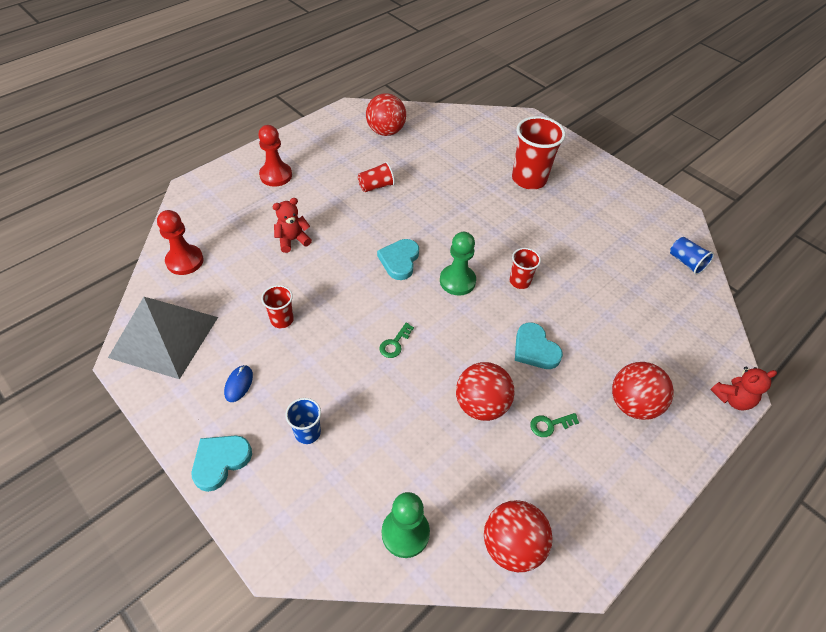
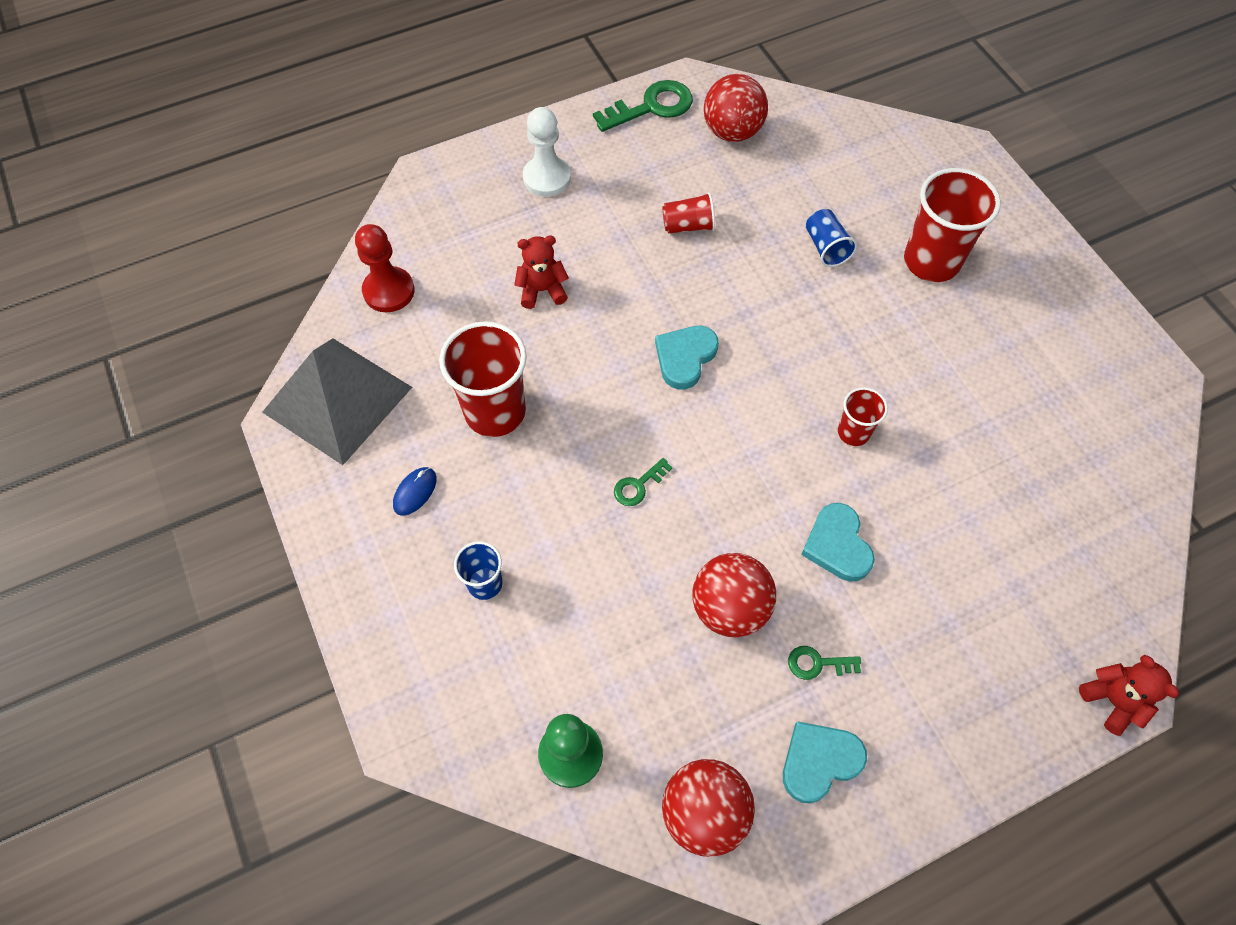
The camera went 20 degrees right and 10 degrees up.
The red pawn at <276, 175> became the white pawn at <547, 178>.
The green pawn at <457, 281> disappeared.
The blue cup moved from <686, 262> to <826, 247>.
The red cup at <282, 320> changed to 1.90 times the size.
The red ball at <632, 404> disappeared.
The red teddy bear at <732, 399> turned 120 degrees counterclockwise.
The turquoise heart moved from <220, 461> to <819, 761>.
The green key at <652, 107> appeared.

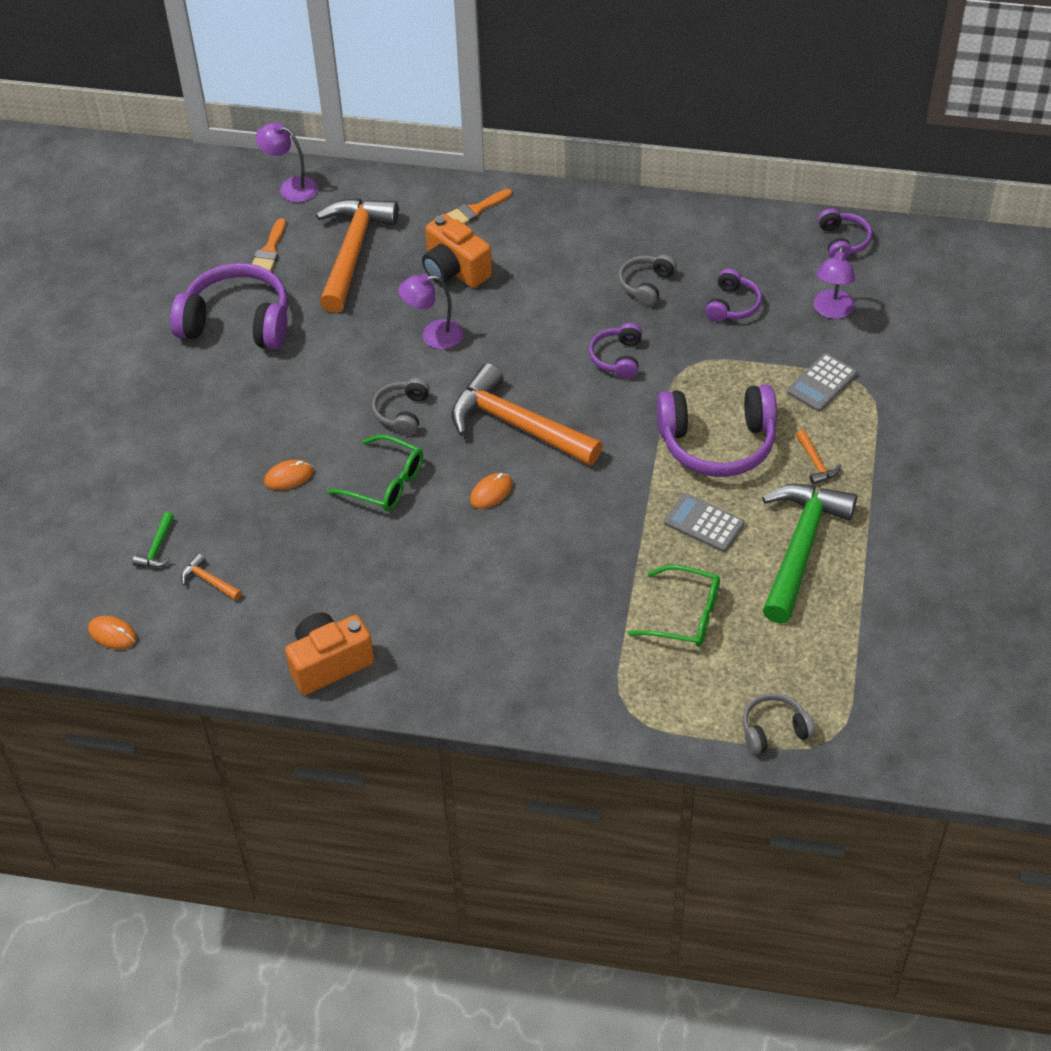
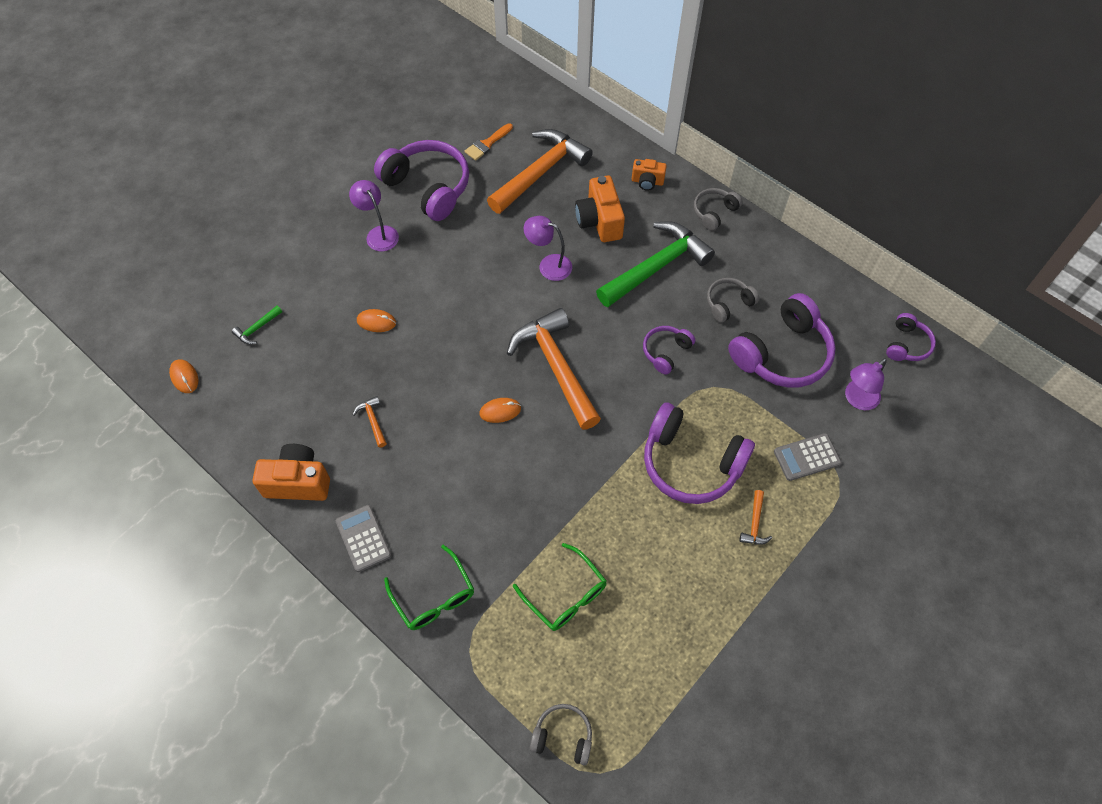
The camera went 30 degrees right and 10 degrees up.
The purple lamp moved from <291, 187> to <379, 233>.
The orange brush at <475, 210> was replaced by the orange camera at <647, 182>.
The purple headphones at <732, 305> changed to 1.95 times the size.
The grey headphones moved from <402, 412> to <714, 212>.
The green glasses moved from <385, 482> to <434, 596>.
The green hammer moved from <800, 547> to <656, 267>.
The grey calculator moved from <704, 523> to <363, 538>.
The orange hammer moved from <209, 581> to <373, 421>.

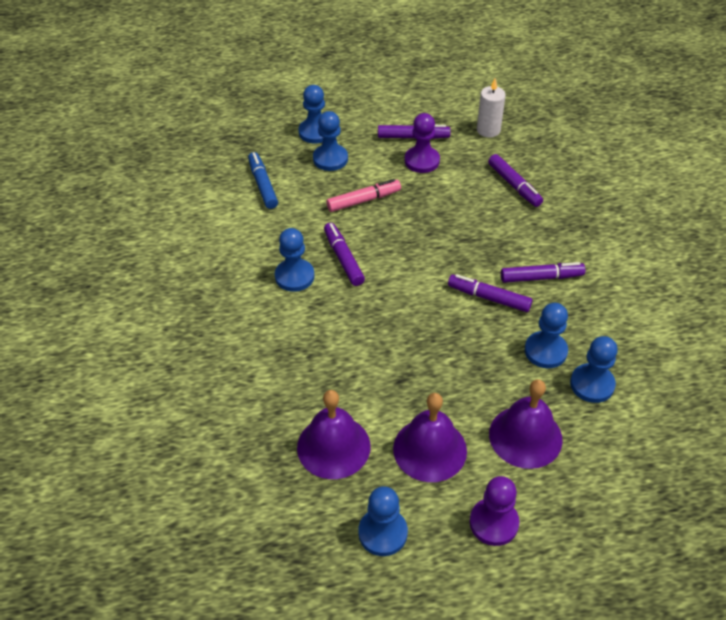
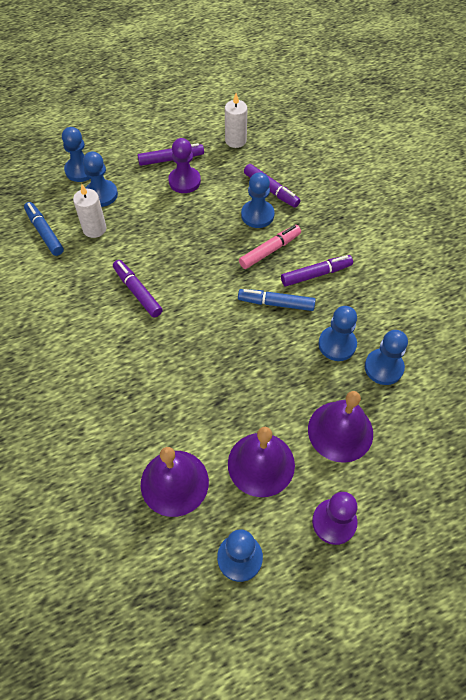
The camera went 15 degrees left and 10 degrees up.
The pink marker moved from <363, 200> to <269, 251>.
The blue pawn moved from <294, 276> to <257, 215>.
The purple marker at <489, 298> became the blue marker at <276, 303>.
The white candle at <94, 229> appeared.

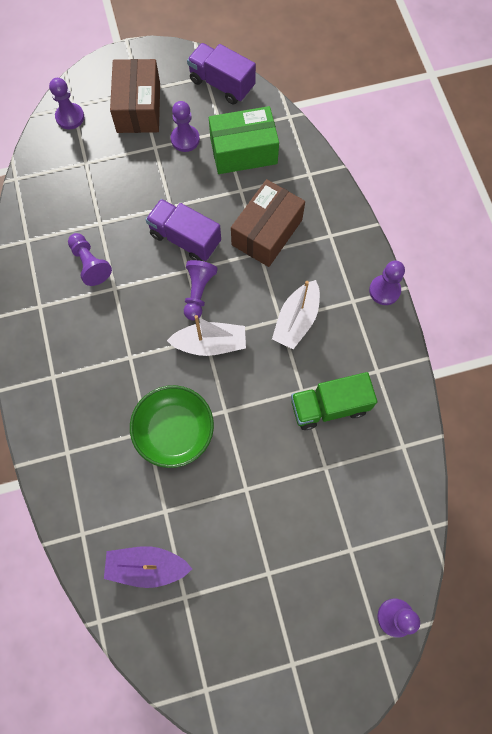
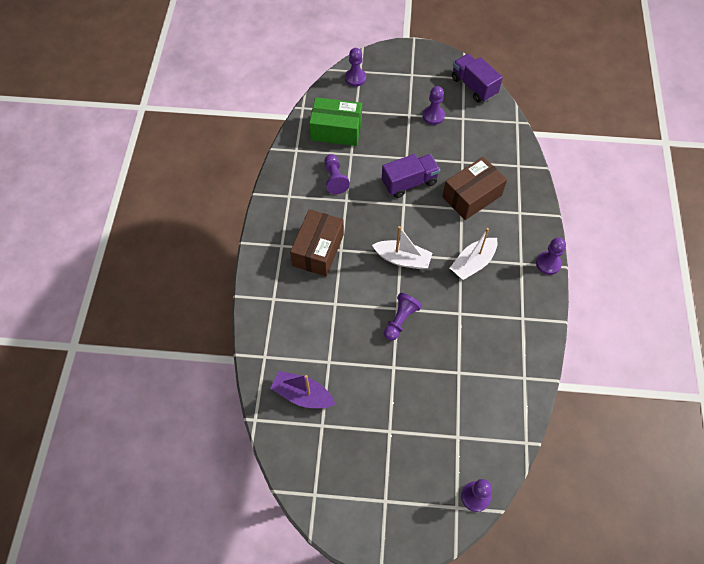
The camera went 20 degrees right and 10 degrees down.
The brown box moved from <138, 108> to <318, 250>.
The green box moved from <243, 151> to <336, 130>.
The purple truck at <185, 239> turned 105 degrees clockwise.
The purple pawn moved from <198, 293> to <400, 320>.
The green truck at <329, 406> disappeared.
The green bowl at <174, 431> disappeared.

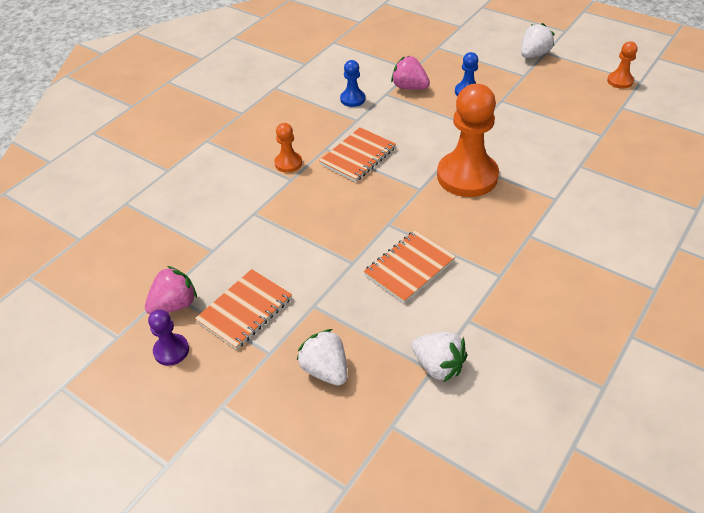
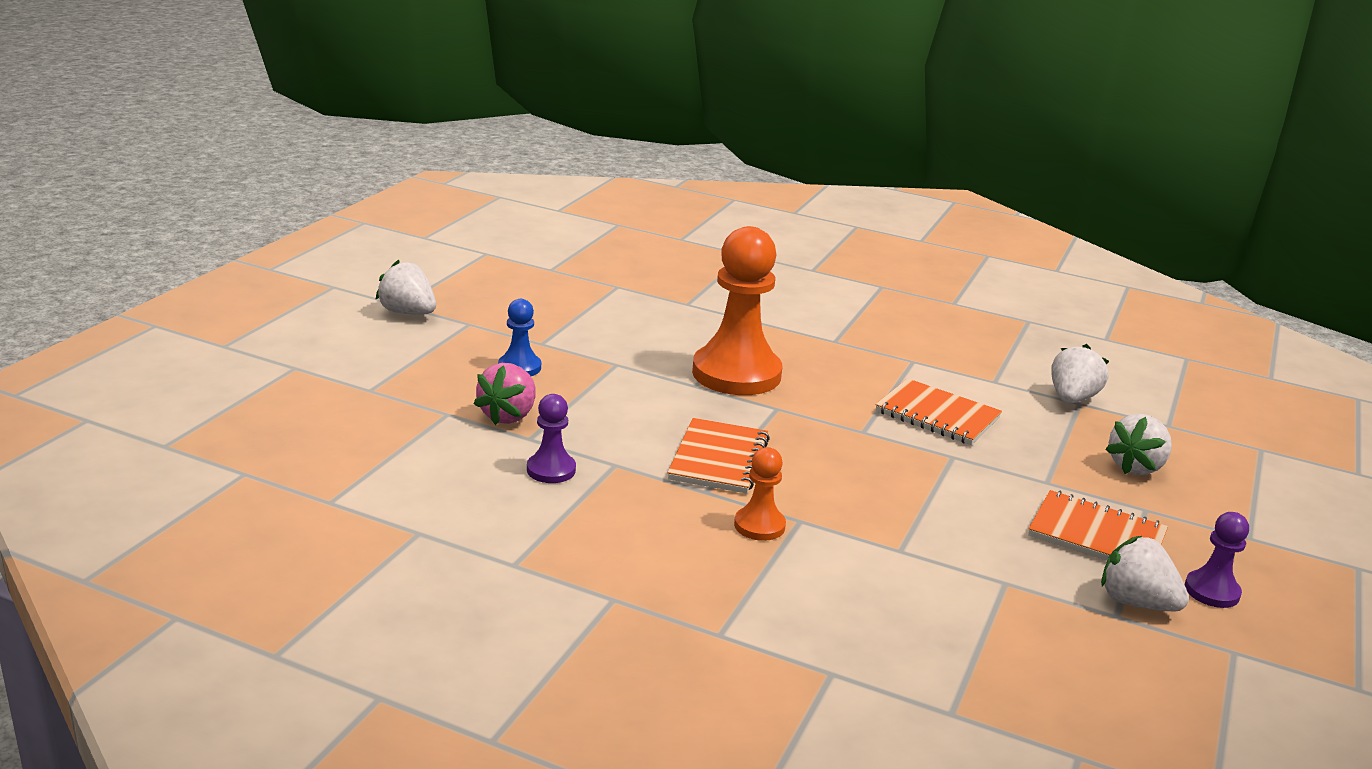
The camera went 105 degrees left and 20 degrees down.
The orange pawn at <620, 81> disappeared.
The blue pawn at <352, 99> became the purple pawn at <551, 470>.
The orange notebook at <358, 156> turned 75 degrees clockwise.
The pink strawberry at <174, 305> became the white strawberry at <1136, 602>.

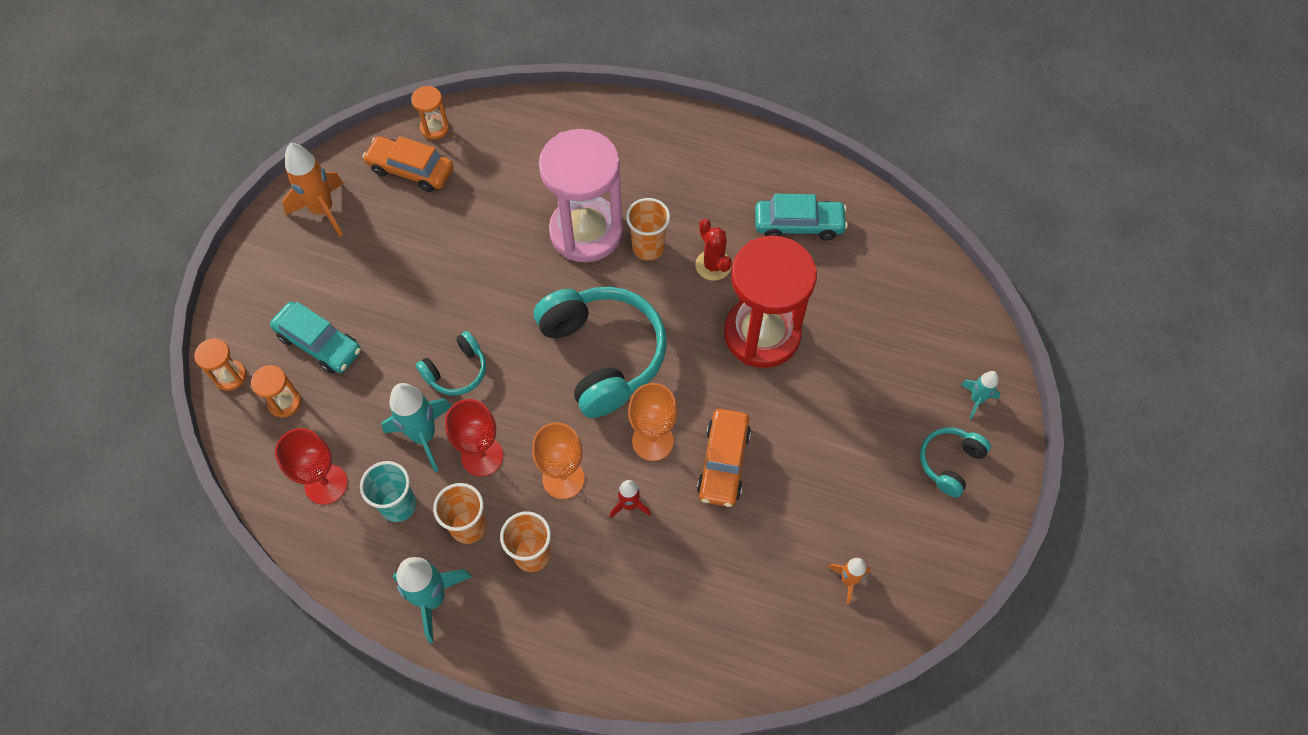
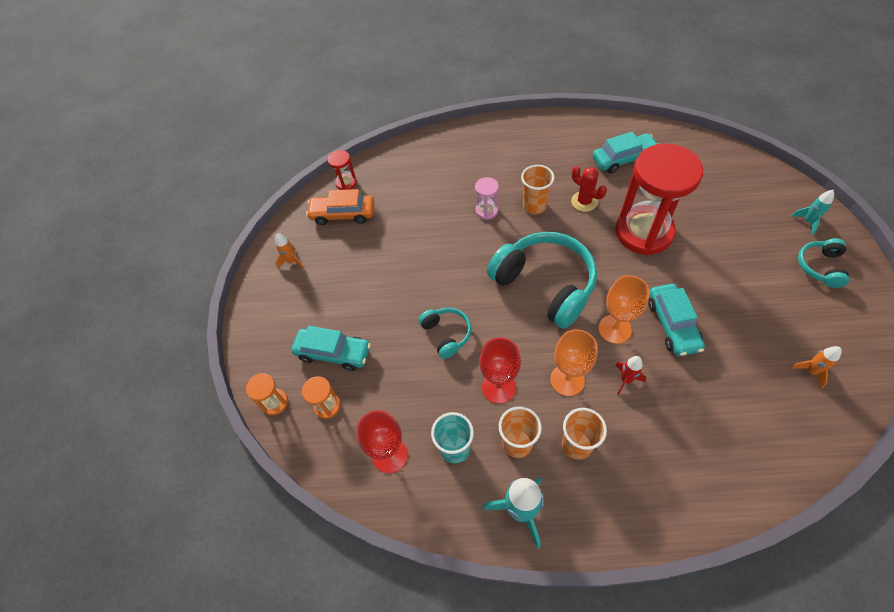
The camera went 15 degrees left and 5 degrees down.
The orange hourglass at <435, 128> became the red hourglass at <346, 183>.
The pink hourglass at <586, 232> changed to 0.42 times the size.
The orange rocket at <323, 210> changed to 0.55 times the size.
The turquoise headphones at <456, 371> turned 60 degrees counterclockwise.
The turquoise rocket at <424, 436> disappeared.
The orange car at <723, 462> became the turquoise car at <672, 324>.

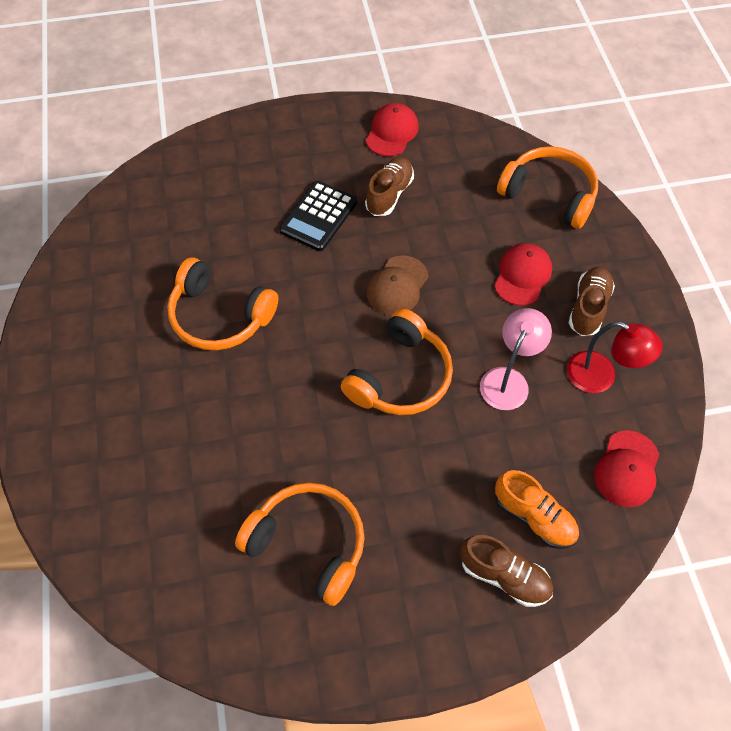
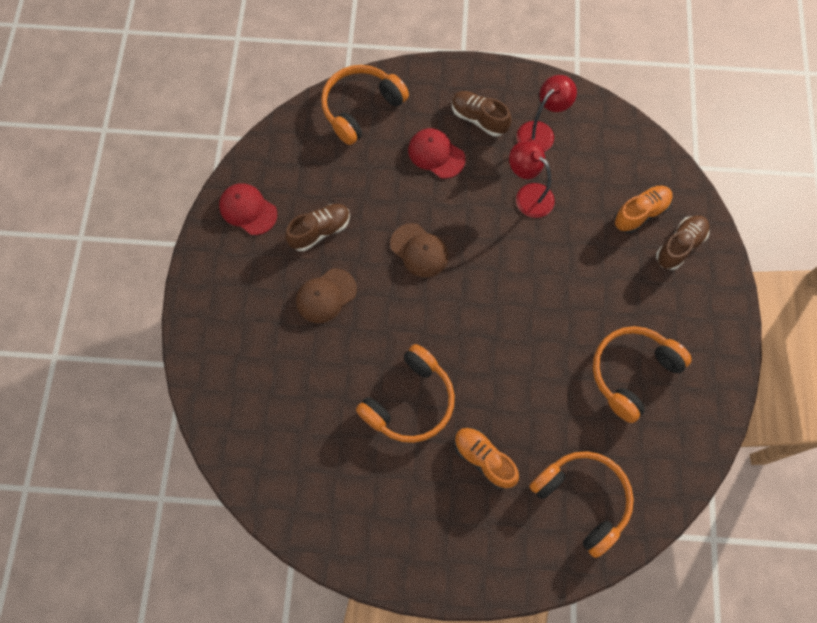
The camera went 75 degrees left and 10 degrees up.
The brown shoe at <389, 194> turned 105 degrees clockwise.
The black calculator at <318, 216> was replaced by the brown cap at <326, 296>.
The pink lamp at <508, 380> became the red lamp at <528, 195>.
The orange headphones moved from <400, 376> to <582, 499>.
The red cap at <627, 469> disappeared.
The orange shoe at <484, 459> appeared.

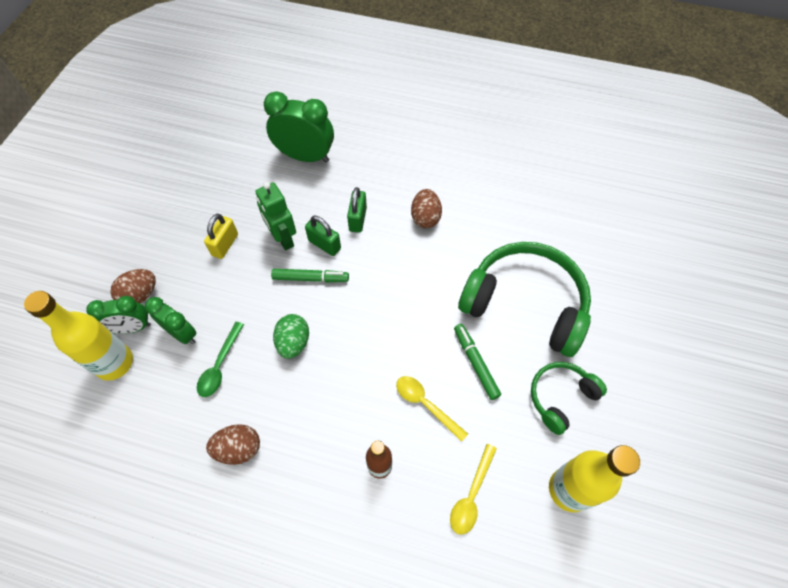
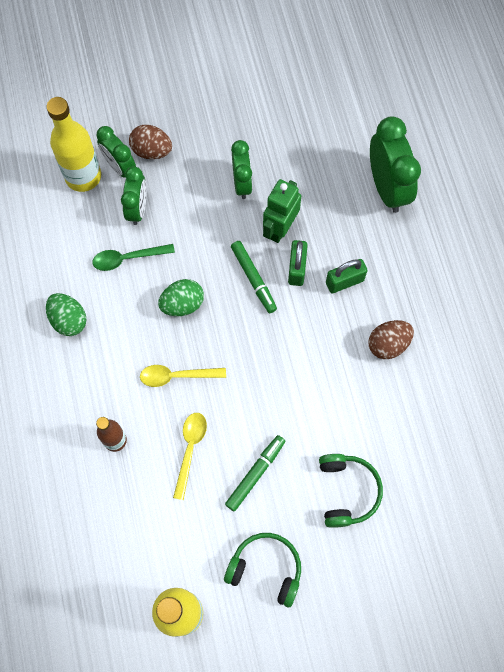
The camera went 60 degrees right and 10 degrees up.
The yellow padlock at <225, 245> was replaced by the green clock at <242, 183>.
The green headphones at <525, 304> changed to 0.53 times the size.
The brown egg at <239, 448> became the green egg at <69, 320>.
The yellow spoon moved from <471, 495> to <177, 376>.

